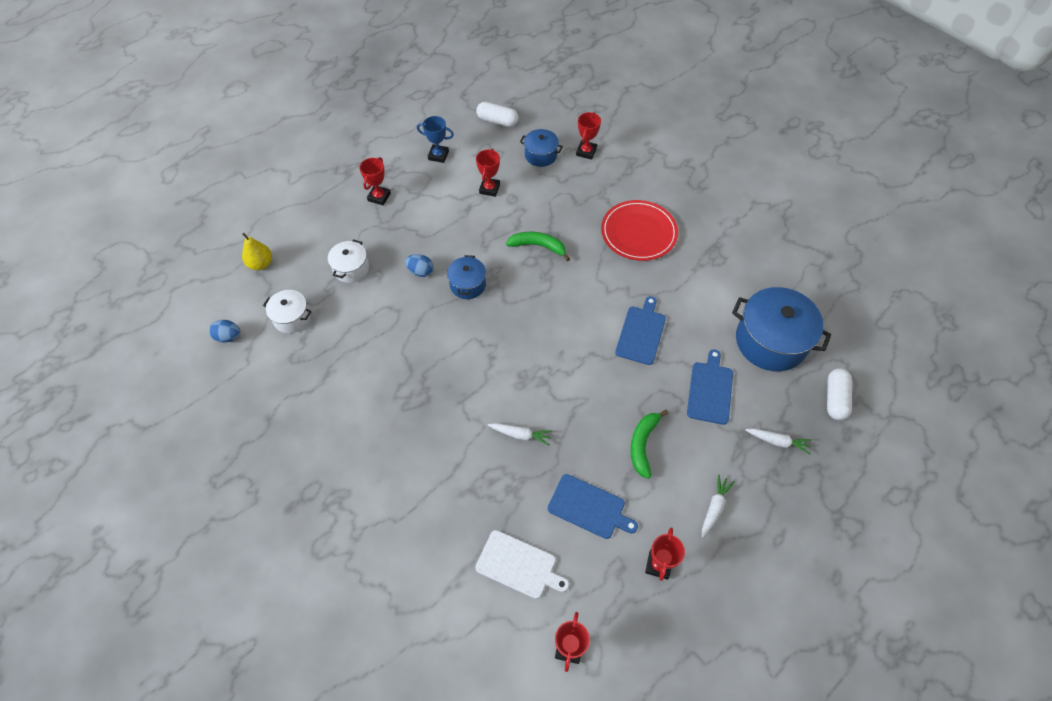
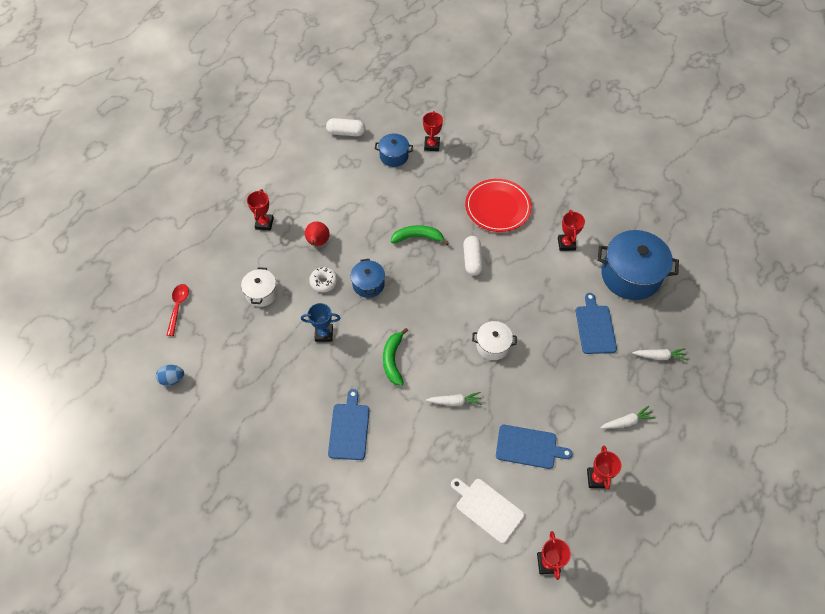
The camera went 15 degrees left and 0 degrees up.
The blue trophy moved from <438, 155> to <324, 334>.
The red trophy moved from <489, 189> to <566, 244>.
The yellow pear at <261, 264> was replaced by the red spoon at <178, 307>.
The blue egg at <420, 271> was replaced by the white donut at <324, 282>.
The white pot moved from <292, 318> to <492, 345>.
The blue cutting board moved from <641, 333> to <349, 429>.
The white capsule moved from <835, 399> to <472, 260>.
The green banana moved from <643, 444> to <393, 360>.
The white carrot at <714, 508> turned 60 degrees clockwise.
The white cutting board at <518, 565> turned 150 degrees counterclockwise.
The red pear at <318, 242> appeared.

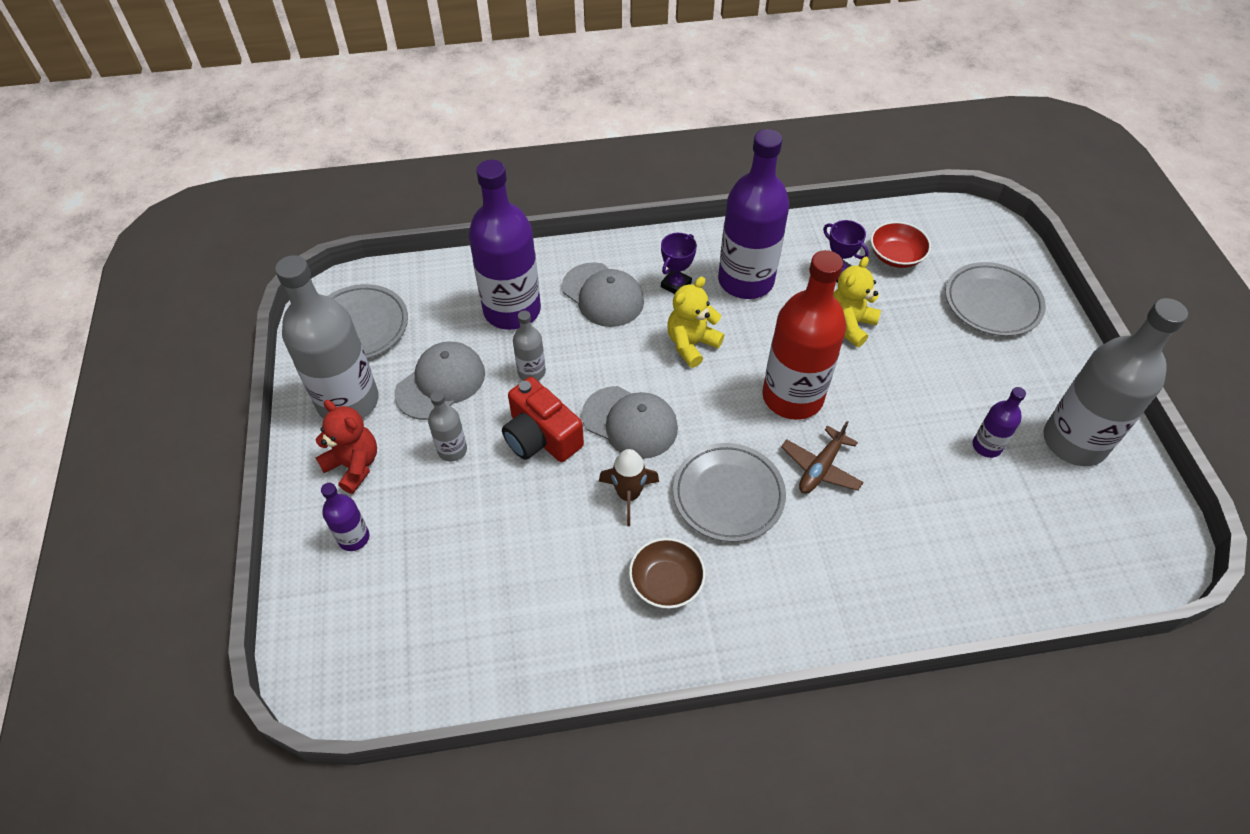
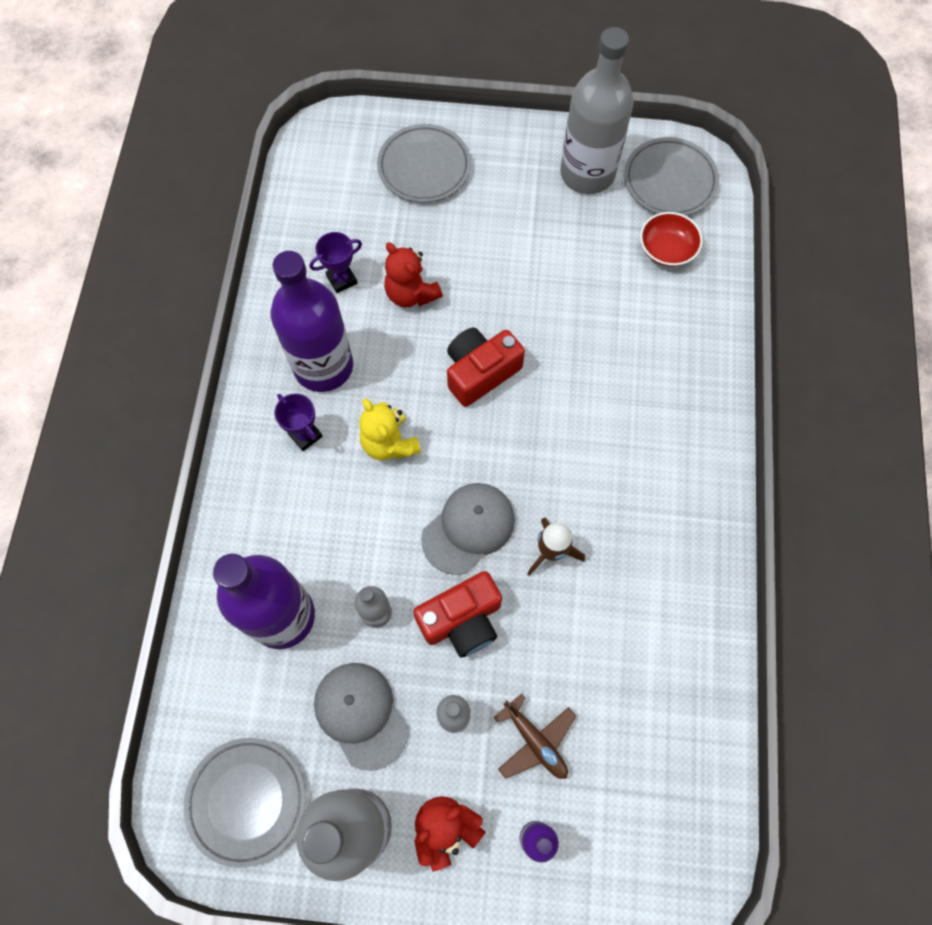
The camera went 75 degrees left and 15 degrees up.
The red bowl moved from <896, 256> to <667, 249>.
The red bottle at <792, 397> was replaced by the red camera at <480, 372>.
The yellow teddy bear at <849, 325> became the red teddy bear at <411, 294>.
The grey cap at <603, 295> disappeared.
The purple bottle at <986, 446> disappeared.
The brown plane moved from <820, 468> to <535, 741>.
The grey plate moved from <728, 495> to <670, 181>.
The brown bowl at <666, 582> disappeared.

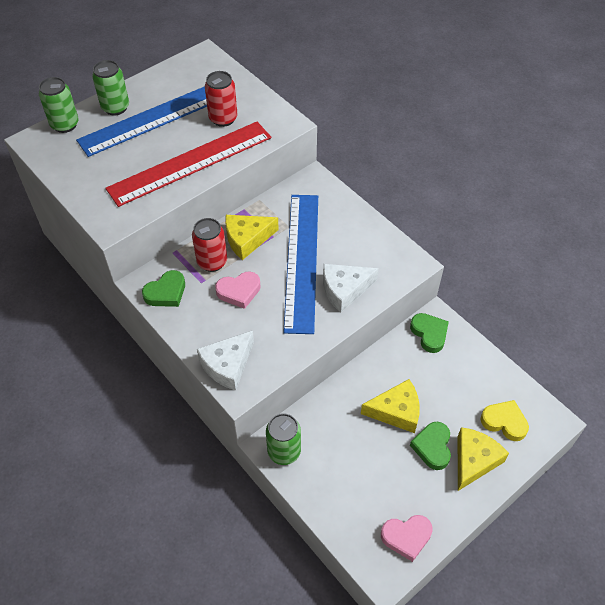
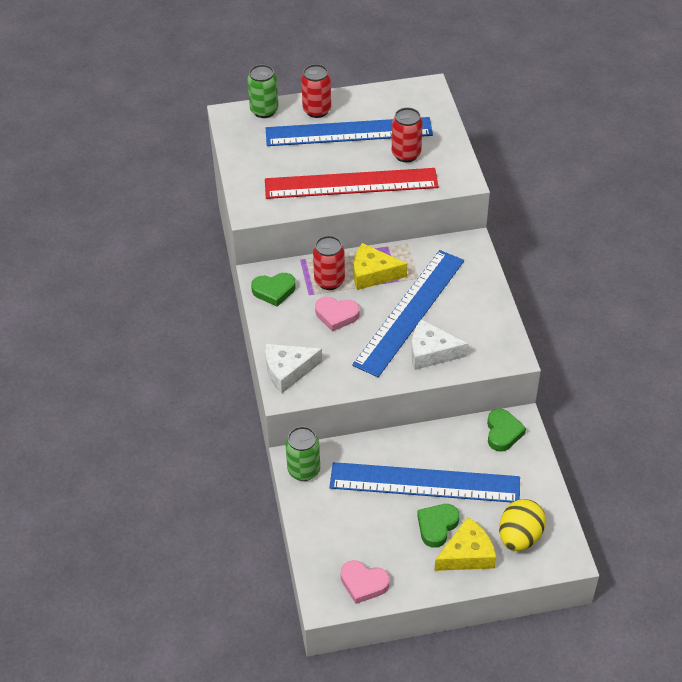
The camera went 30 degrees right and 5 degrees down.
The green can at <115, 107> became the red can at <317, 110>.
The yellow cheese at <396, 411> was replaced by the blue ruler at <424, 483>.
The yellow heart at <504, 422> was replaced by the yellow egg at <519, 537>.

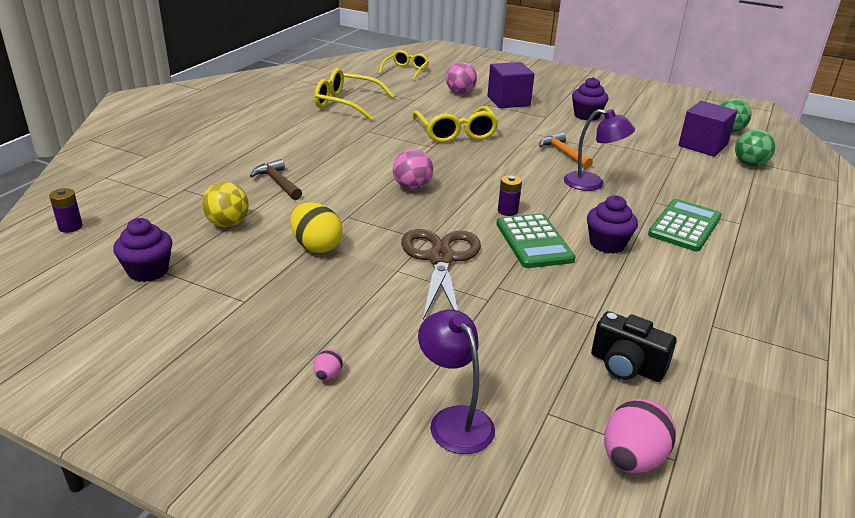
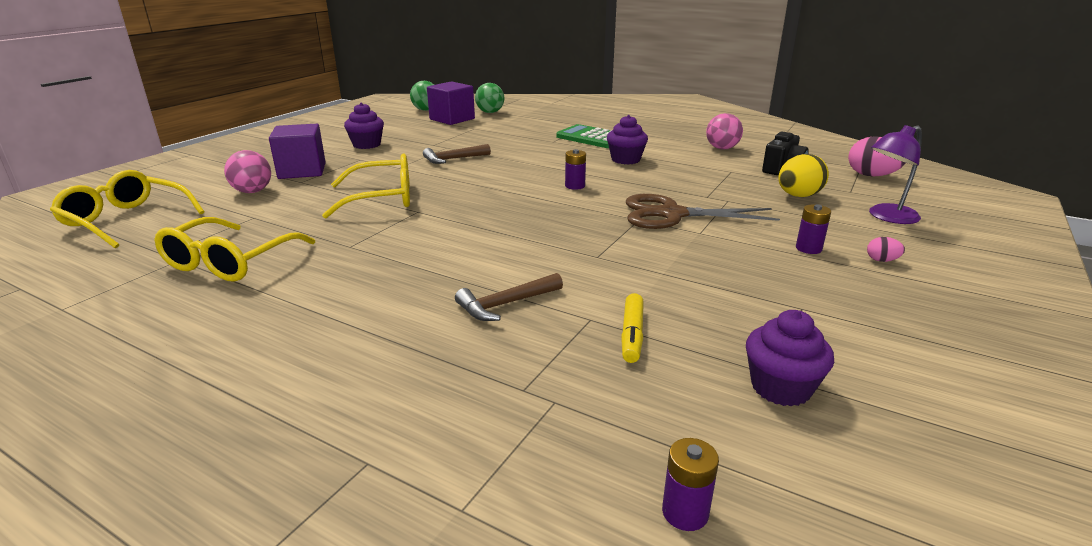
The camera went 85 degrees left and 5 degrees down.
The yellow glasses at <406, 71> changed to 1.52 times the size.
The purple lamp at <592, 183> disappeared.
The orange hammer at <563, 153> became the brown hammer at <453, 159>.
The pink ball moved from <412, 187> to <722, 148>.
The yellow ball at <228, 223> was replaced by the yellow marker at <632, 335>.
The yellow egg moved from <316, 246> to <798, 196>.
The green calculator at <534, 242> disappeared.
The purple battery at <808, 248> appeared.

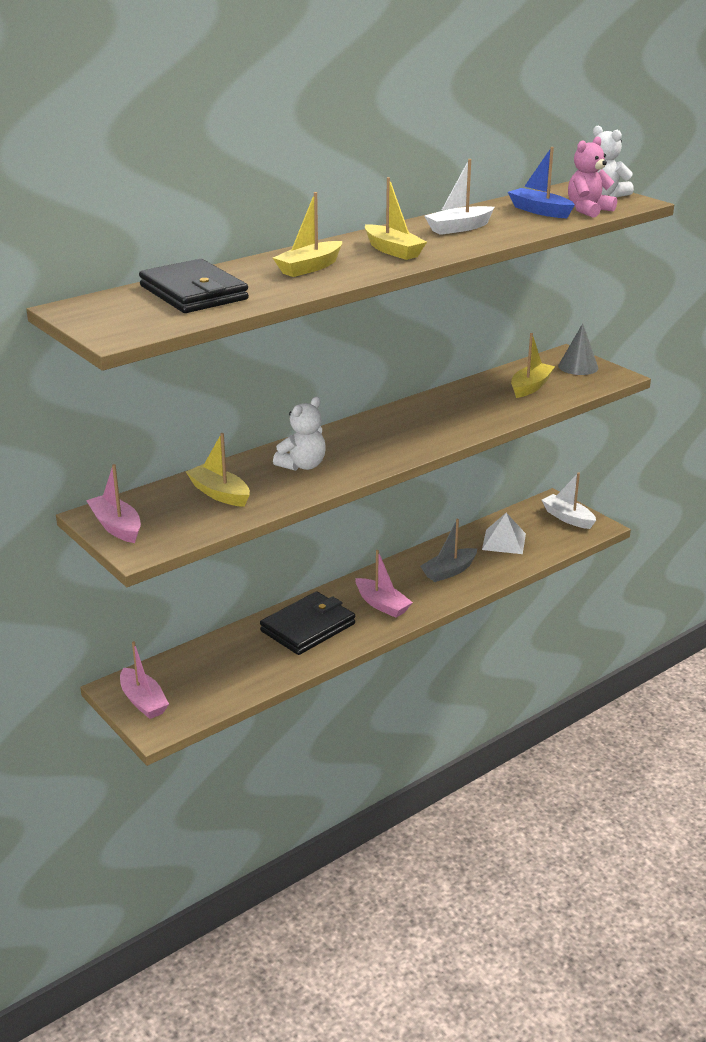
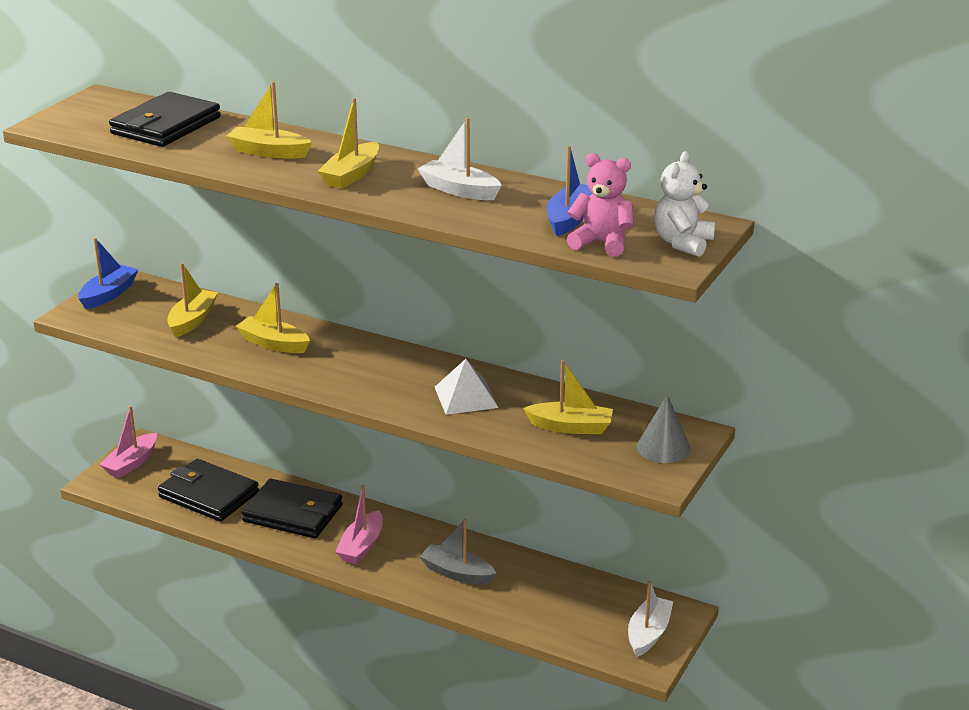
The camera went 65 degrees right and 0 degrees up.
The white teddy bear at <302, 465> was replaced by the yellow boat at <273, 343>.
The pink boat at <116, 527> became the blue boat at <108, 294>.
The white pyramid moved from <504, 541> to <466, 397>.
The black wallet at <208, 495> appeared.

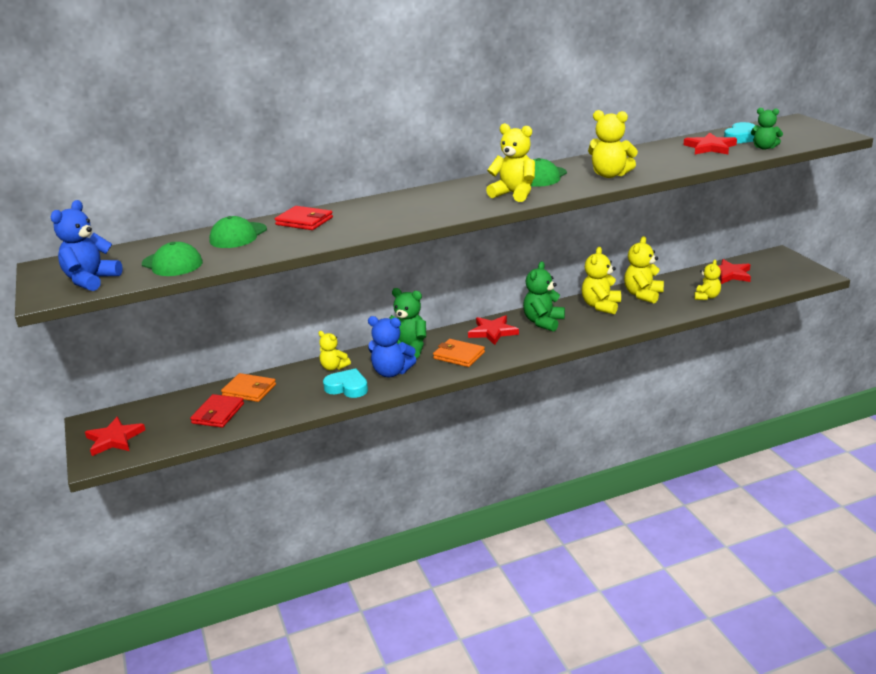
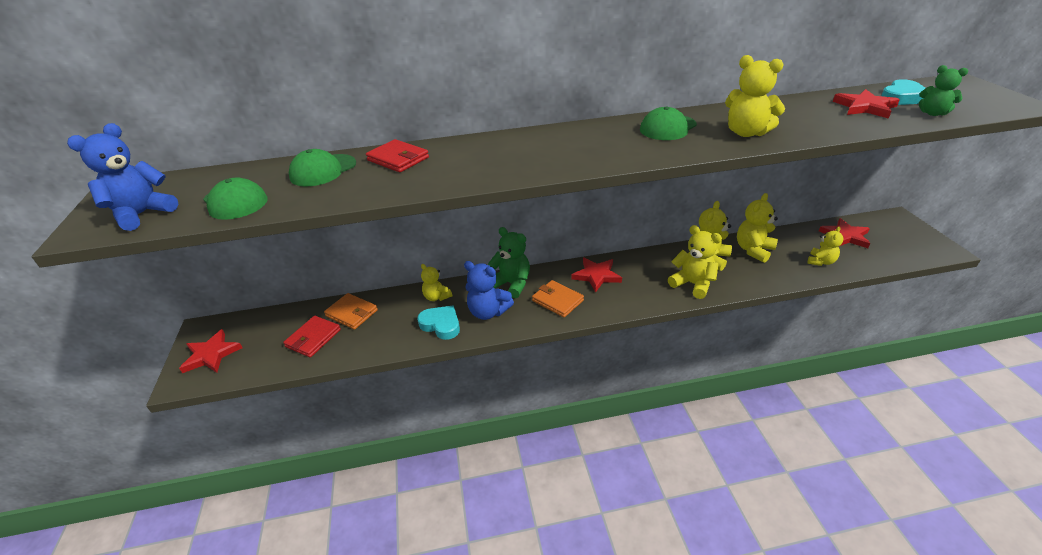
The camera went 10 degrees right and 10 degrees up.
The yellow teddy bear moved from <514, 194> to <692, 284>.
The green teddy bear at <543, 322> disappeared.

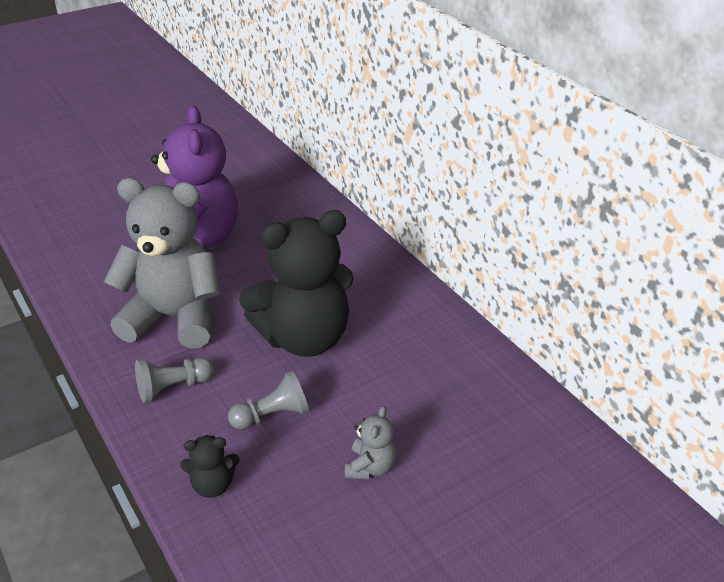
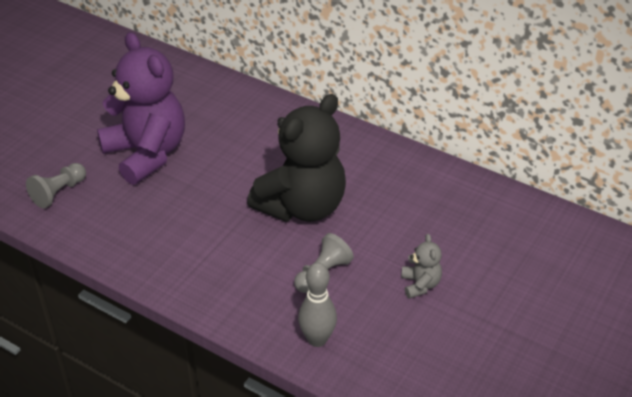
The camera went 25 degrees left and 5 degrees up.
The grey teddy bear at <174, 317> disappeared.
The grey pawn moved from <173, 387> to <59, 192>.
The black teddy bear at <212, 485> was replaced by the grey bowling pin at <317, 339>.

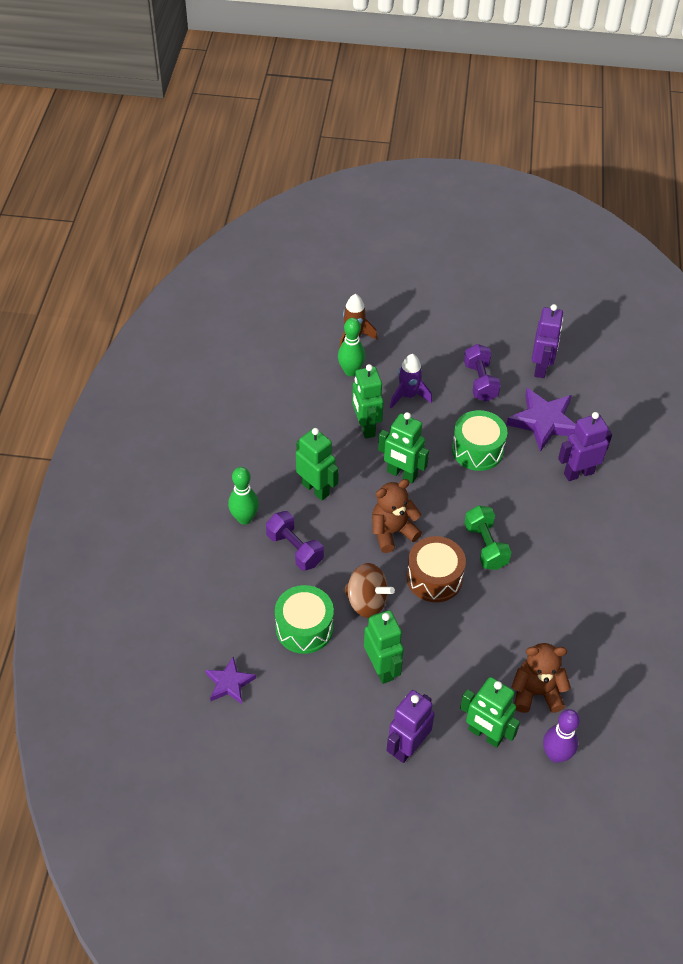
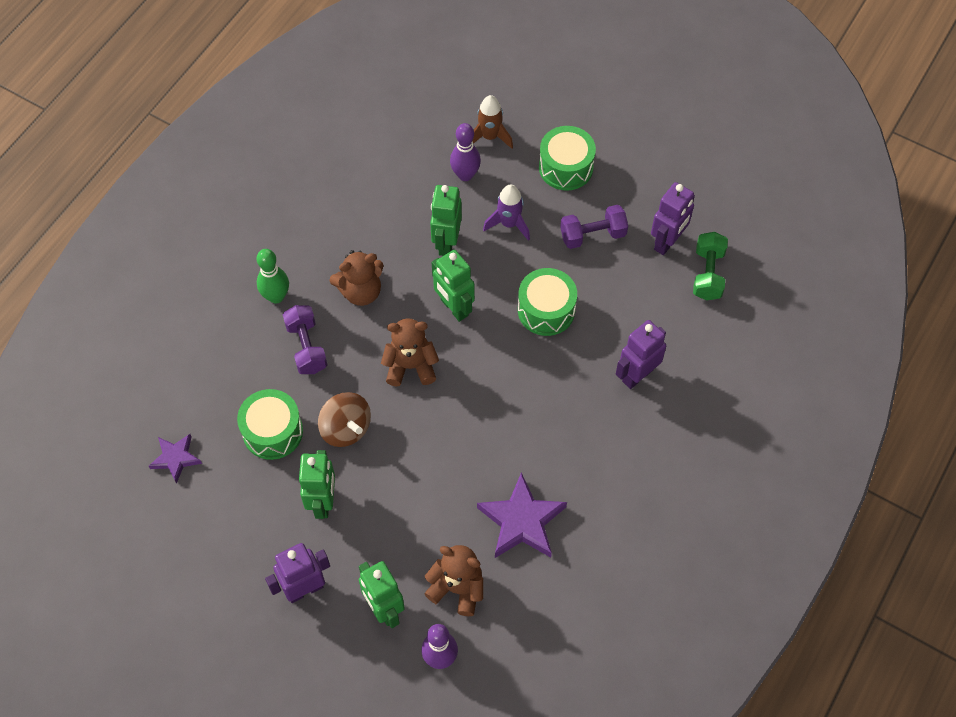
The camera went 25 degrees right and 10 degrees up.
The green bowling pin at <351, 371> became the purple bowling pin at <465, 175>.
The purple dumbbell at <480, 382> turned 60 degrees clockwise.
The purple star moved from <544, 422> to <522, 521>.
The purple robot at <578, 473> turned 45 degrees counterclockwise.
The green robot at <316, 489> was replaced by the brown teddy bear at <361, 291>.
The green dumbbell moved from <485, 546> to <708, 274>.
The brown drum at <434, 578> disappeared.
The green drum at <566, 167> appeared.

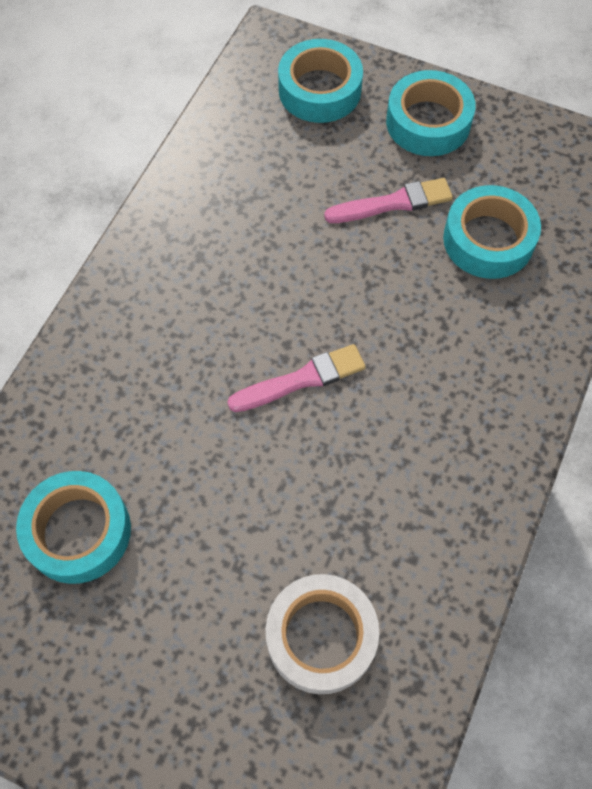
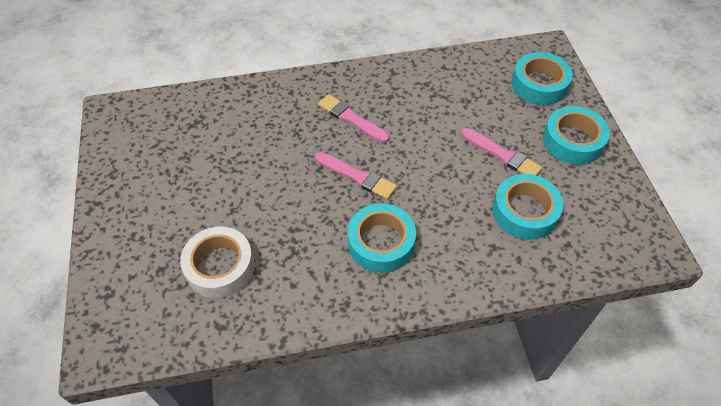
The camera went 55 degrees right and 10 degrees down.
The turquoise tape moved from <78, 531> to <381, 243>.
The pink brush at <351, 118> appeared.

